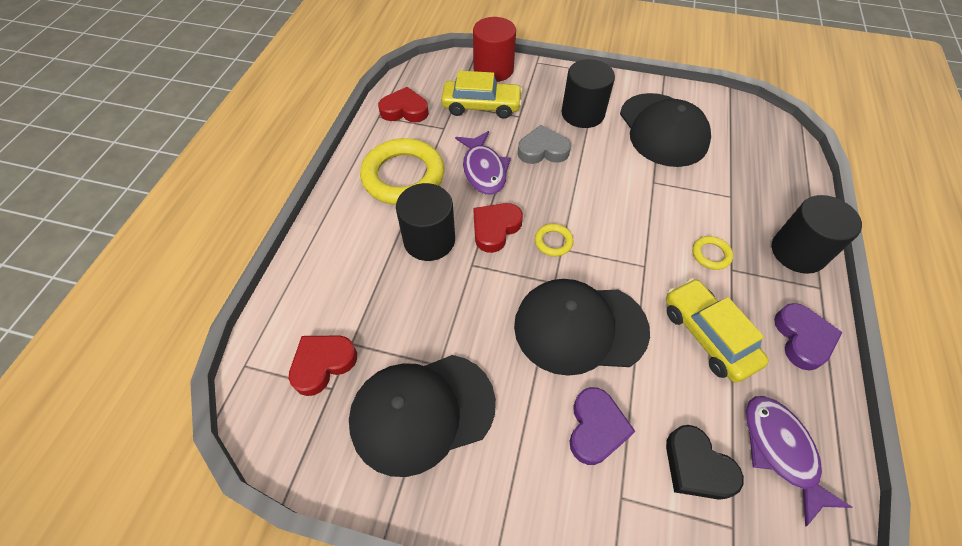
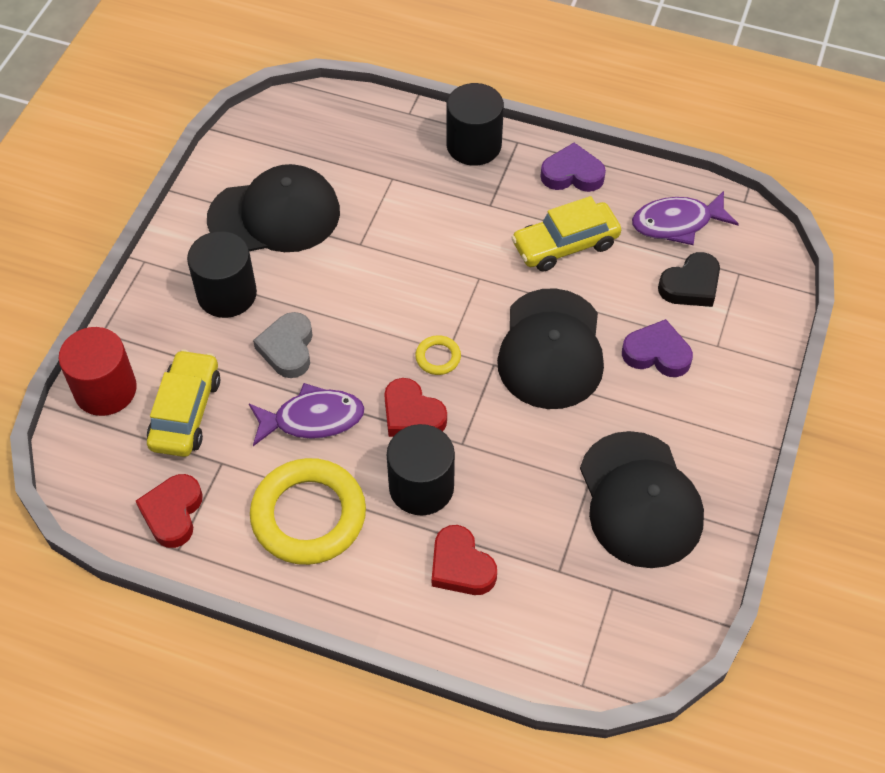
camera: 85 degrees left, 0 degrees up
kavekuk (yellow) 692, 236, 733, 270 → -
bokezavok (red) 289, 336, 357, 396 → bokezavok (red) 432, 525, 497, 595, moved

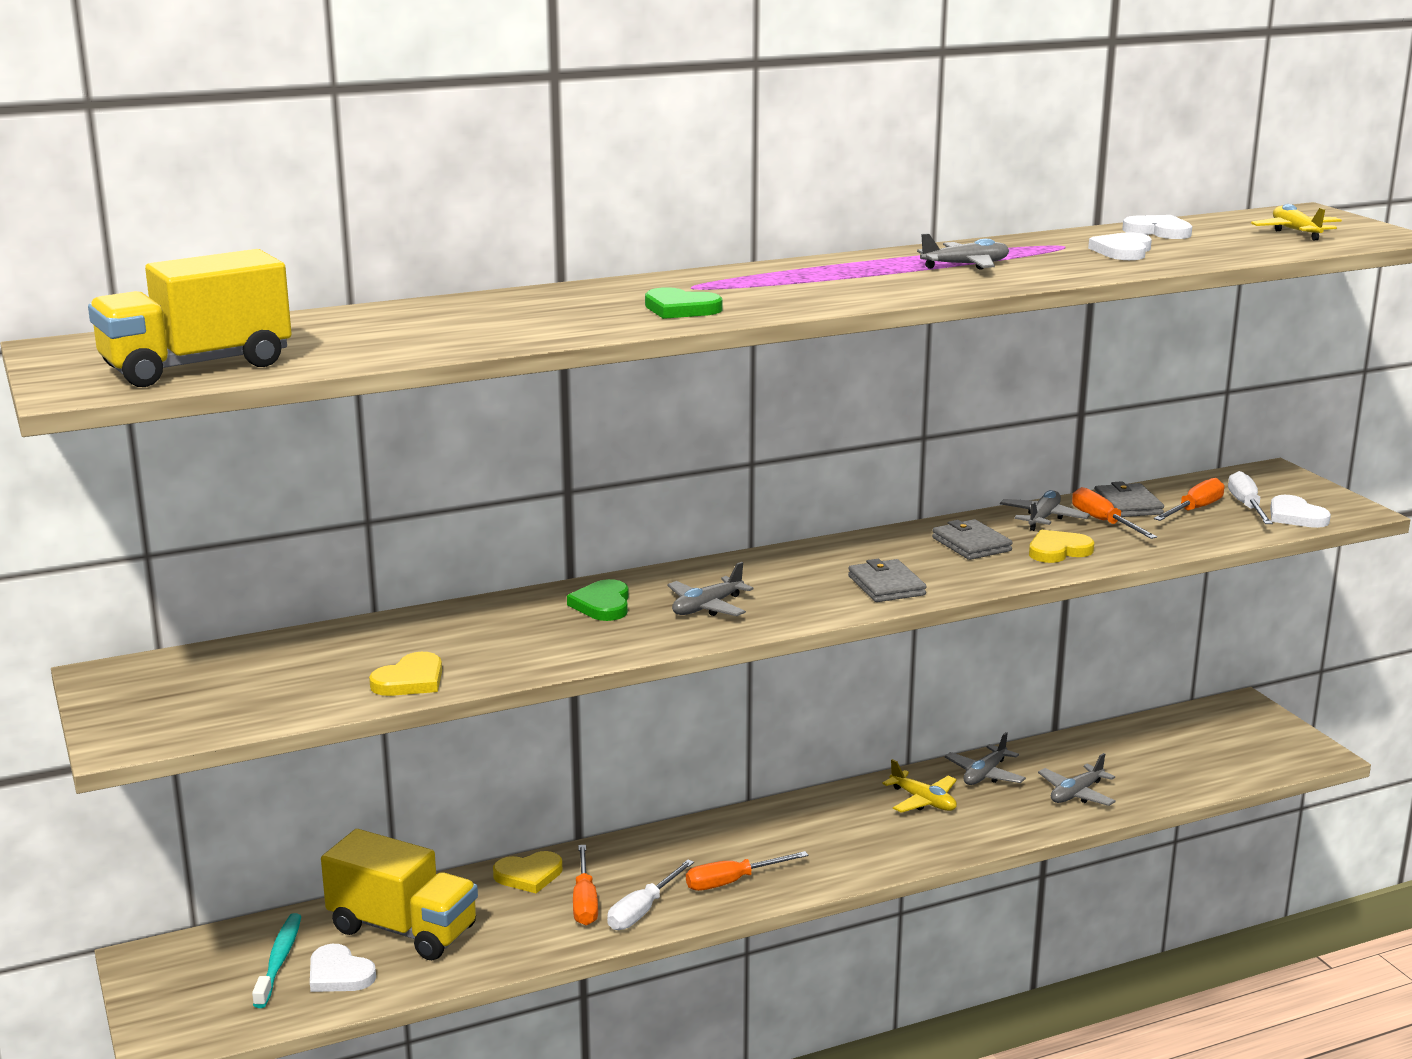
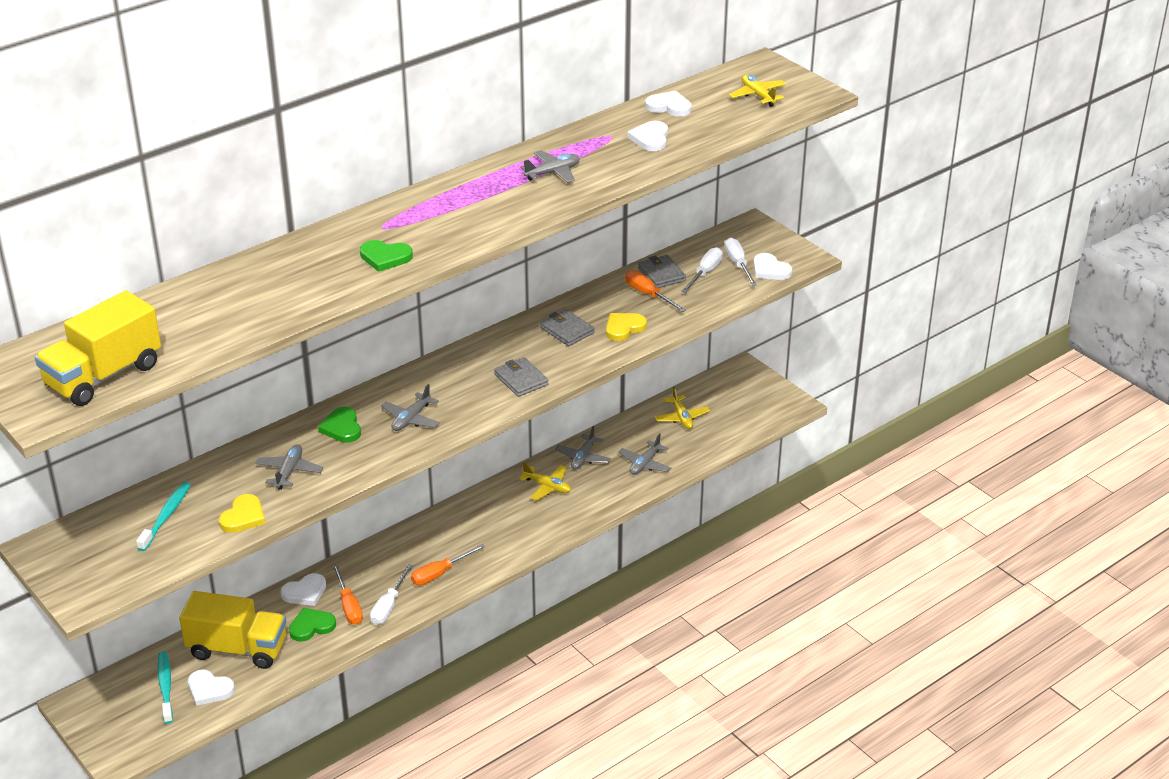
camera: 15 degrees left, 15 degrees up
- → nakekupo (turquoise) 136, 482, 191, 551
- → bokezavok (green) 289, 608, 336, 642
- → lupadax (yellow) 655, 387, 710, 429
lupadax (grey) 1000, 490, 1090, 531 → lupadax (grey) 255, 444, 323, 490, moved
bokezavok (yellow) 493, 851, 563, 893 → bokezavok (white) 281, 573, 326, 606
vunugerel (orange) 1154, 478, 1224, 521 → vunugerel (white) 681, 247, 723, 293

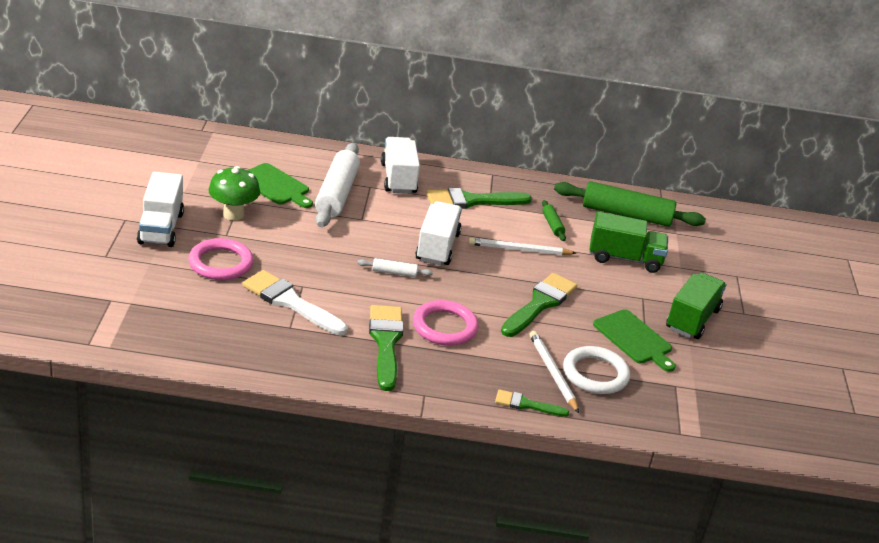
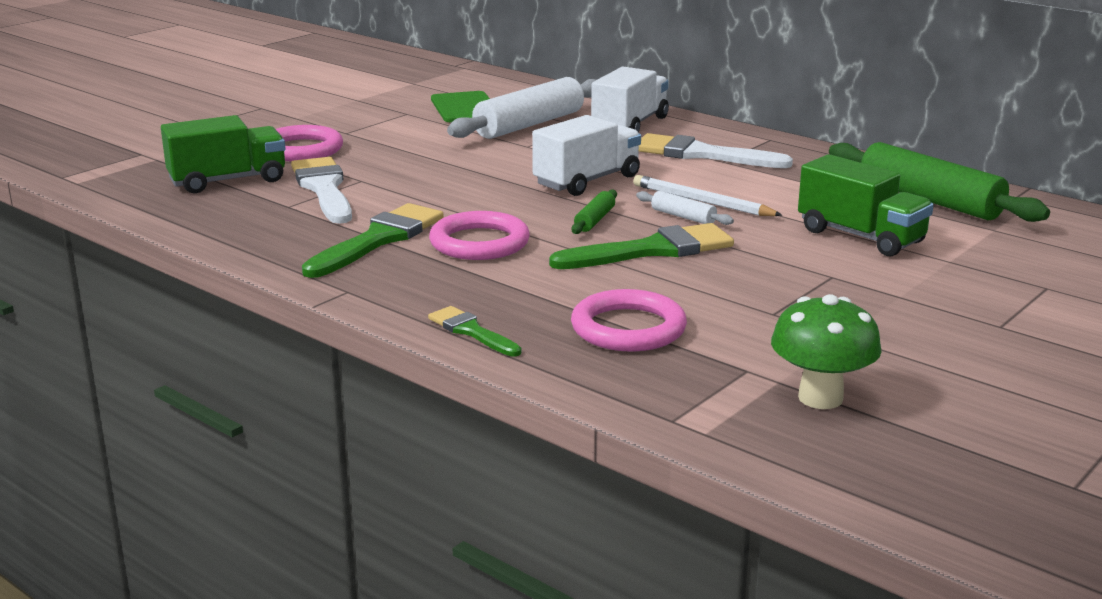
camera: 40 degrees right, 10 degrees down
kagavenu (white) 137, 172, 184, 247 → -
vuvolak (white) 530, 331, 579, 413 → -
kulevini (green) 593, 309, 676, 372 → -
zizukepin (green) 209, 166, 260, 221 → zizukepin (green) 771, 294, 882, 409, moved
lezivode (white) 358, 258, 433, 277 → lezivode (white) 636, 191, 734, 225, moved
lezivode (green) 542, 200, 566, 241 → lezivode (green) 571, 189, 617, 234, moved
kagavenu (green) 666, 273, 726, 339 → kagavenu (green) 161, 115, 286, 193, moved
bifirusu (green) 427, 188, 532, 209 → bifirusu (white) 639, 133, 793, 168
kavekuk (white) 563, 346, 630, 394 → kavekuk (pink) 571, 289, 687, 352

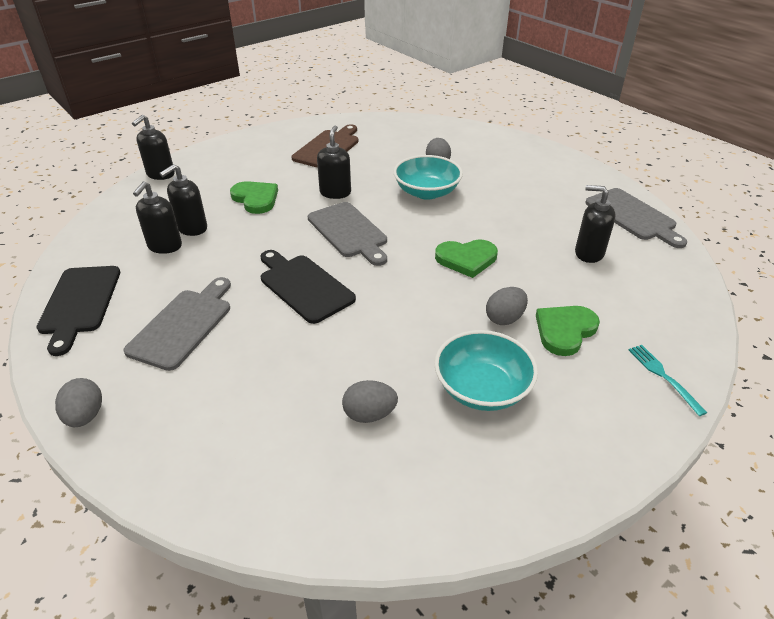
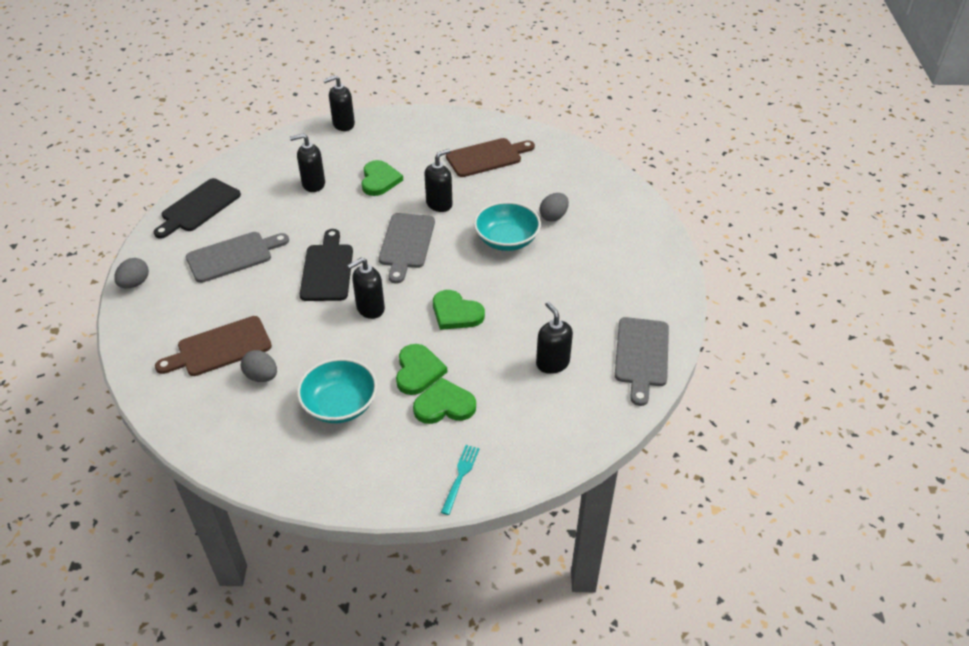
camera: 40 degrees right, 5 degrees up
- → kulevini (brown) 155, 316, 272, 376
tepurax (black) 133, 181, 182, 254 → tepurax (black) 347, 257, 385, 319, moved
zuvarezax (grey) 486, 287, 528, 325 → bokezavok (green) 396, 344, 447, 395

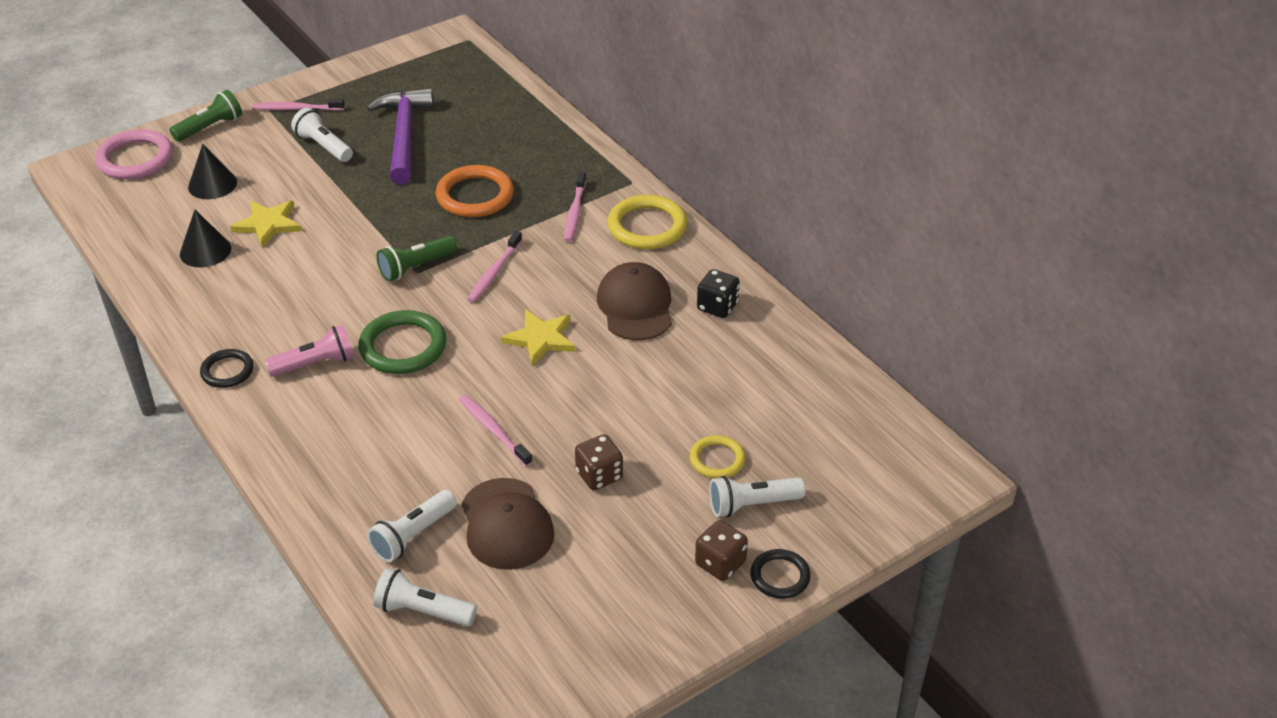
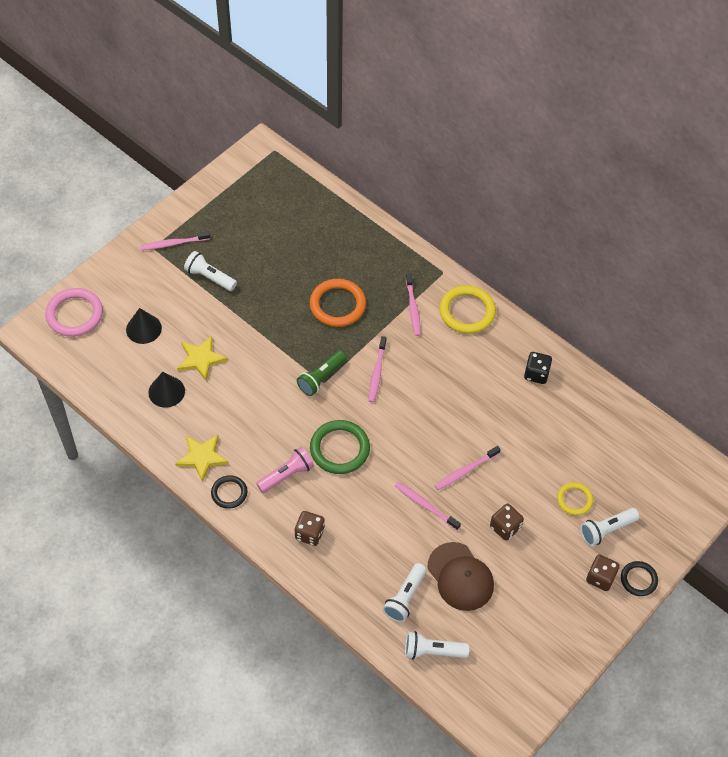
camera: 15 degrees left, 15 degrees up
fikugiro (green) 170, 90, 242, 142 → -
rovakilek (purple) 367, 88, 434, 185 → -
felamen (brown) 597, 262, 672, 340 → -
- → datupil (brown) 294, 511, 325, 546
- → nakekupo (pink) 435, 446, 501, 490
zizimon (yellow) 501, 310, 576, 366 → zizimon (yellow) 175, 435, 229, 482, moved

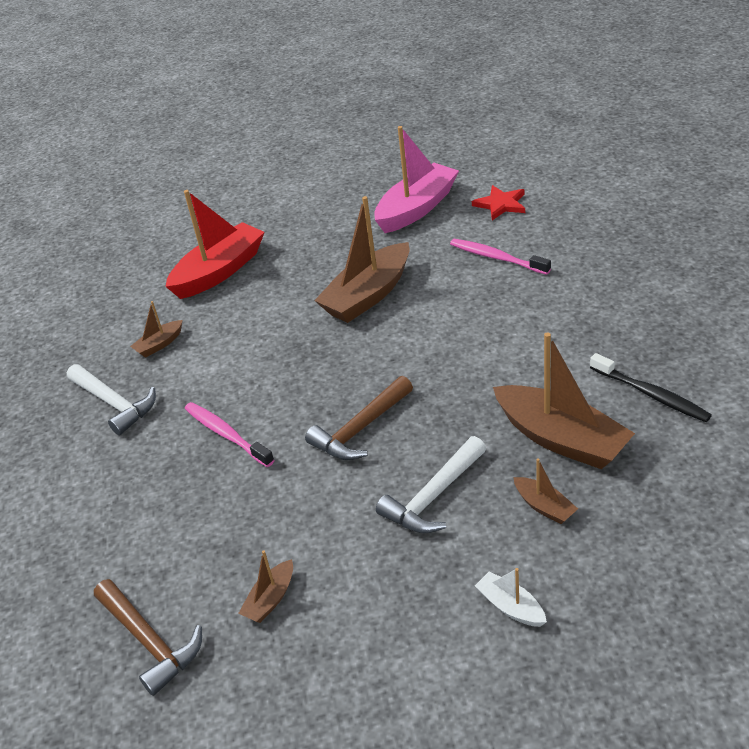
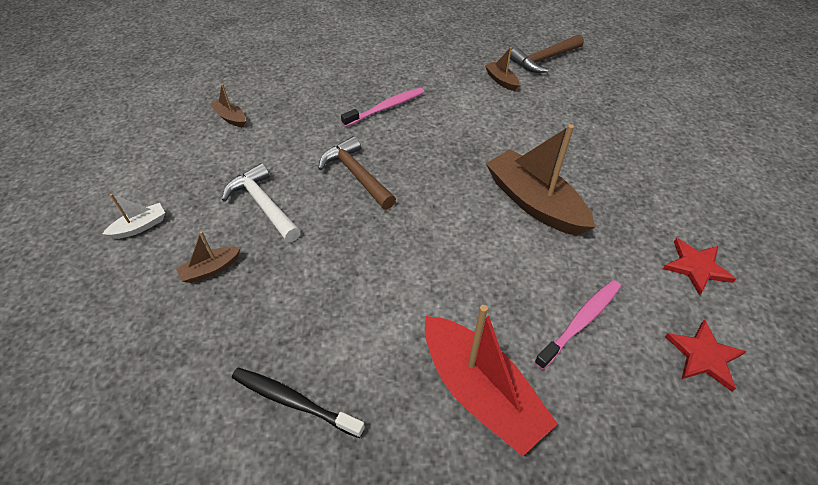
camera: 95 degrees right, 10 degrees up
rovakilek (white) 67, 364, 156, 435 → -
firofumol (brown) 493, 332, 635, 469 → -
rovakilek (brown) 94, 579, 202, 696 → rovakilek (brown) 510, 34, 584, 73, moved
firofumol (red) 165, 190, 265, 299 → firofumol (red) 425, 305, 558, 456, moved
firofumol (pink) 374, 126, 459, 233 → zizimon (red) 663, 238, 736, 296
nakekupo (black) 590, 353, 712, 422 → nakekupo (black) 232, 368, 365, 438, 60 degrees clockwise

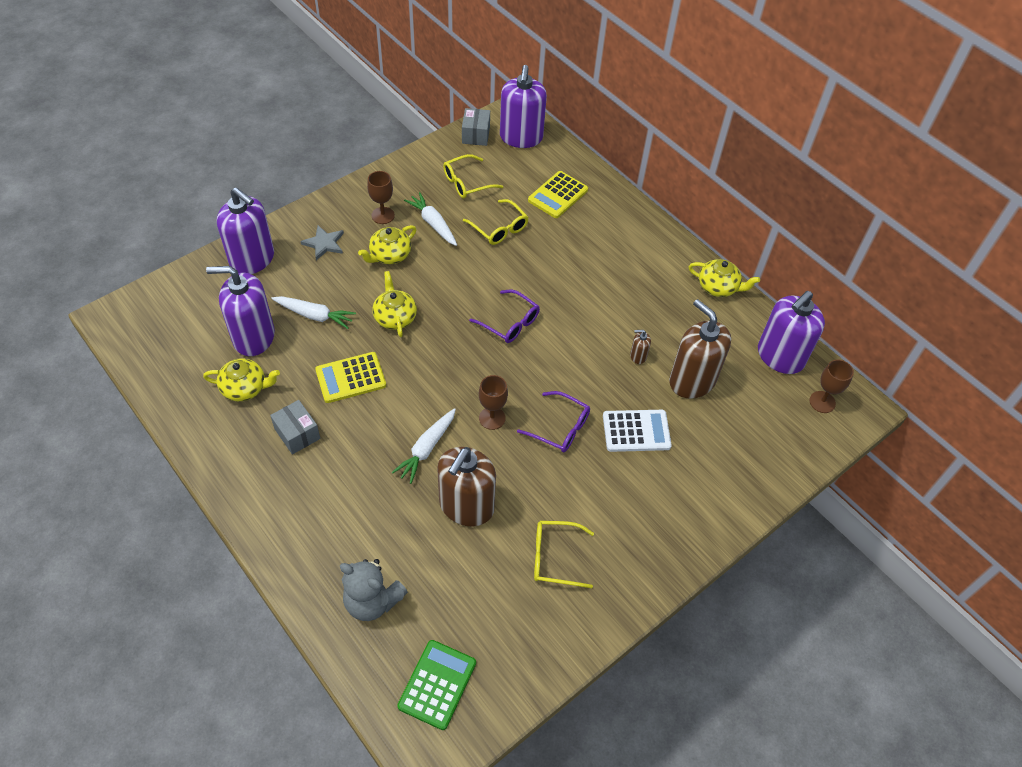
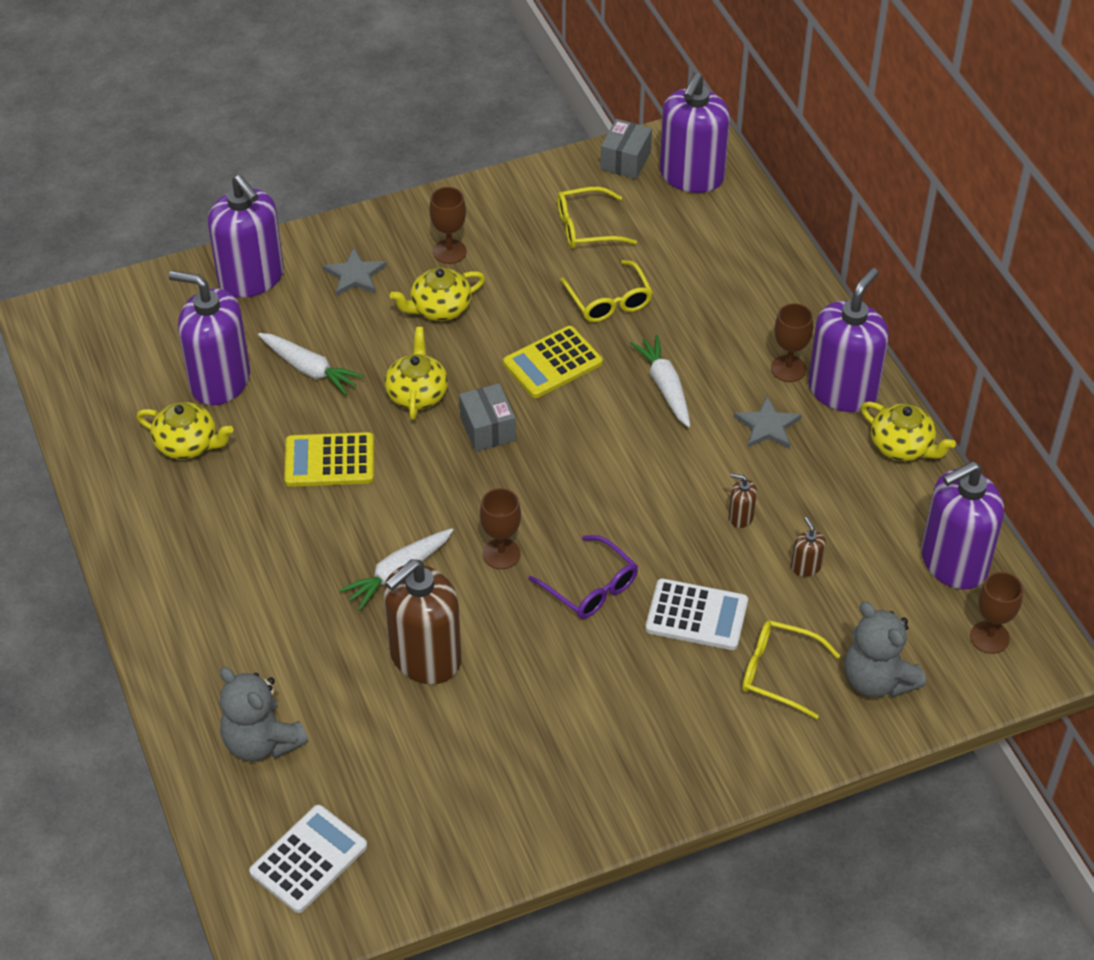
camera: 20 degrees right, 5 degrees down
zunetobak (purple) 469, 290, 540, 343 → -
- → zizimon (grey) 734, 396, 802, 449
- → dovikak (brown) 771, 303, 813, 382
- → tepurax (purple) 808, 268, 889, 412
- → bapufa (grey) 844, 601, 926, 698
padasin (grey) 270, 400, 320, 454 → padasin (grey) 459, 383, 516, 451, moved
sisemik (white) 404, 192, 457, 246 → sisemik (white) 630, 335, 690, 427, moved
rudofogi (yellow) 528, 171, 588, 218 → rudofogi (yellow) 503, 326, 603, 398, moved
zunetobak (yellow) 534, 521, 594, 588 → zunetobak (yellow) 742, 620, 840, 719, moved
rudofogi (green) 397, 640, 476, 730 → rudofogi (white) 249, 805, 367, 913
tepurax (brown) 669, 299, 731, 399 → tepurax (brown) 791, 517, 826, 577, x0.41

